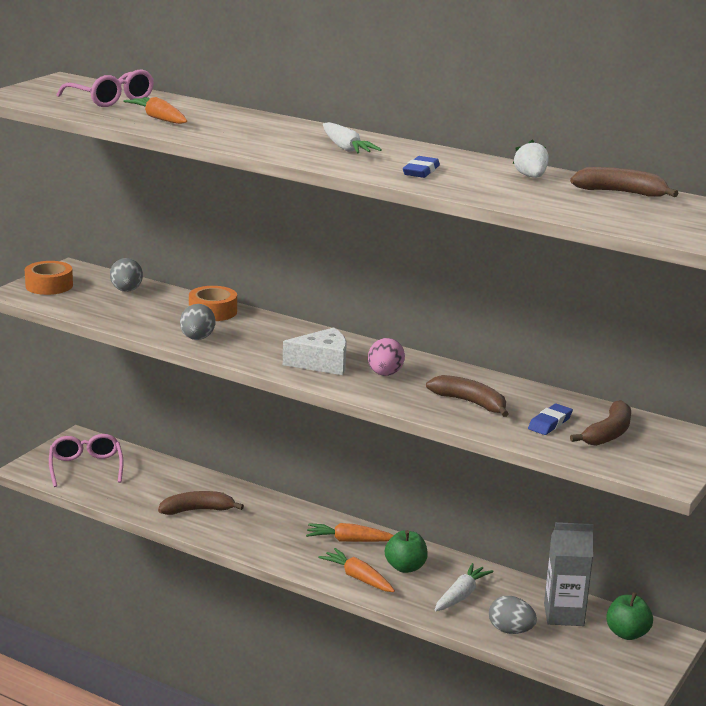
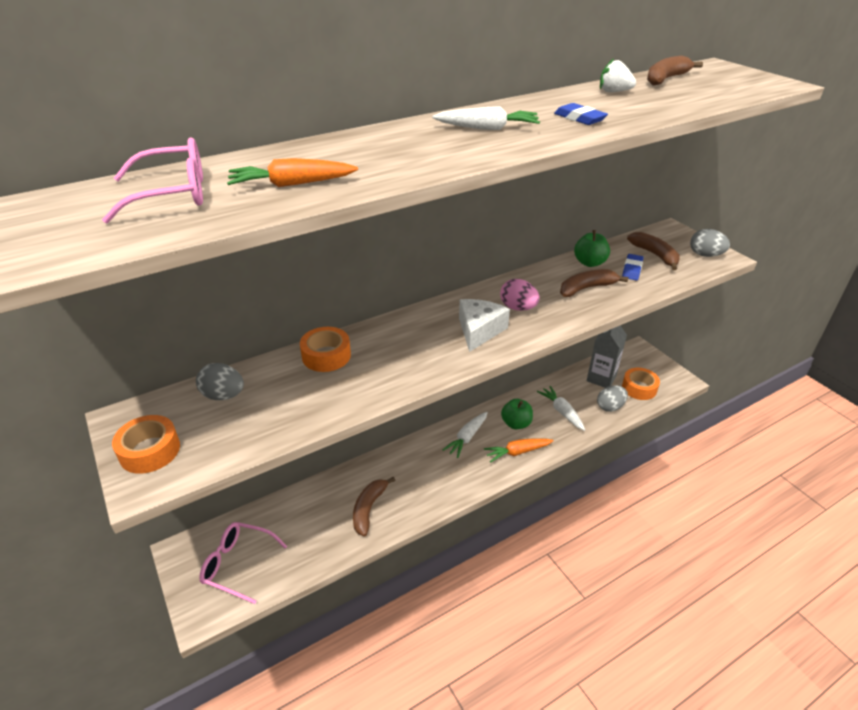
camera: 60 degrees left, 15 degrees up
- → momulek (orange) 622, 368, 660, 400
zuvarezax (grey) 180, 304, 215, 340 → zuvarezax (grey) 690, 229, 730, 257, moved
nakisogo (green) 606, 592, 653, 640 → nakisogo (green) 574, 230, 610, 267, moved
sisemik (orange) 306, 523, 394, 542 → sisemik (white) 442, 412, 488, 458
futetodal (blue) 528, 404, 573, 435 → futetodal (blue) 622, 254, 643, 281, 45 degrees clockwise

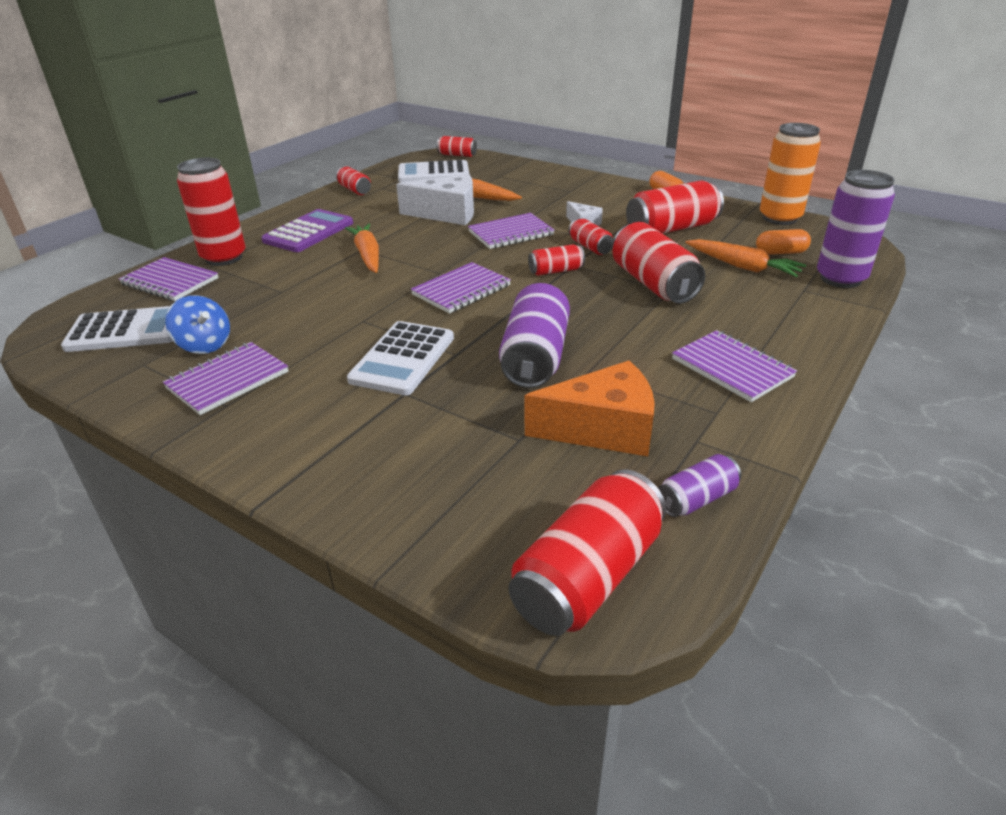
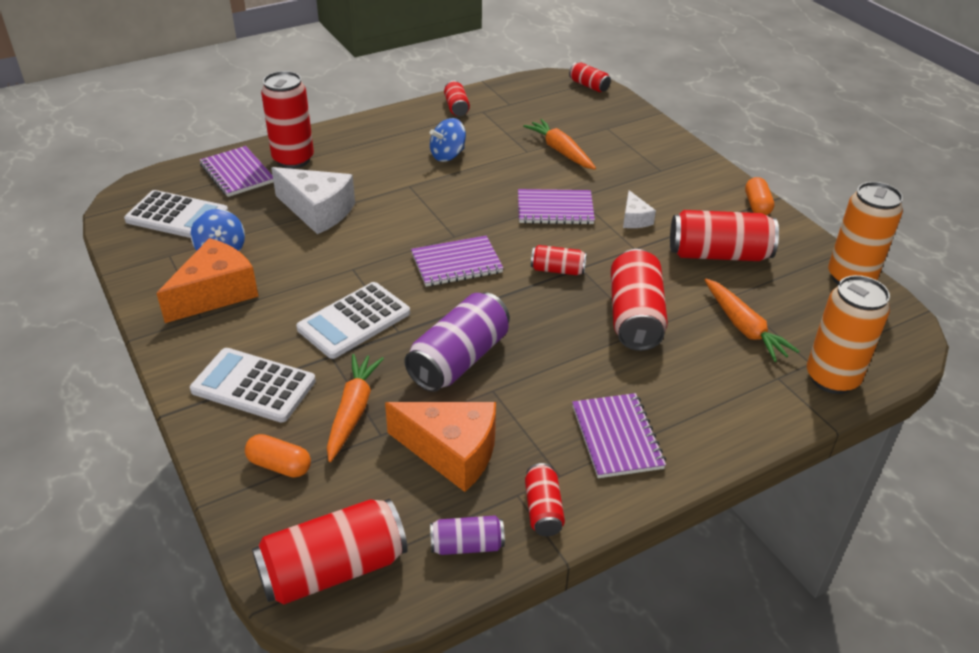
camera: 25 degrees right, 5 degrees up
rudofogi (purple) 261, 209, 353, 252 → -
- → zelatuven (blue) 430, 118, 466, 162
sisemik (orange) 345, 224, 379, 273 → sisemik (orange) 327, 354, 384, 462, moved
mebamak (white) 396, 174, 474, 225 → mebamak (white) 271, 167, 355, 234, moved
rudofogi (white) 398, 160, 469, 182 → rudofogi (white) 190, 348, 316, 423, moved
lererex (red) 568, 218, 614, 255 → lererex (red) 525, 463, 565, 536, moved
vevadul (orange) 756, 229, 811, 255 → vevadul (orange) 245, 434, 311, 478, moved
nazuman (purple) 163, 342, 288, 415 → mebamak (orange) 156, 238, 259, 323
lererex (purple) 817, 170, 895, 288 → lererex (orange) 807, 275, 890, 394

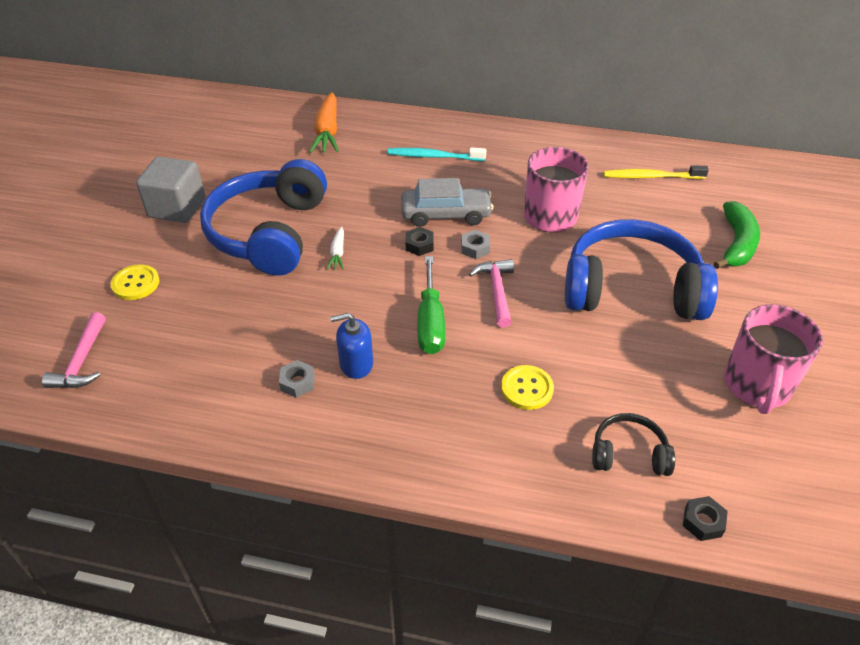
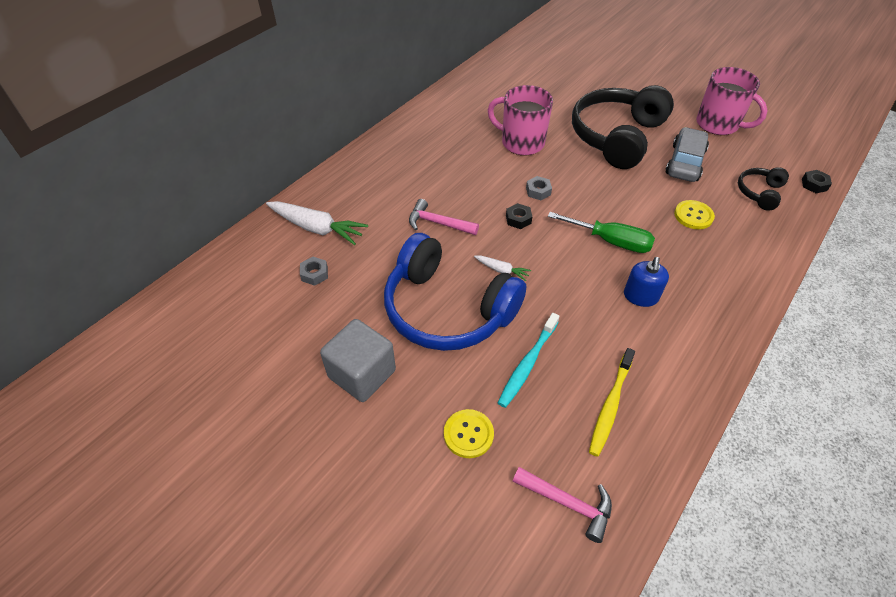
camera: 65 degrees left, 5 degrees up
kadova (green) 714, 201, 760, 269 → -
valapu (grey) 279, 360, 315, 398 → valapu (grey) 300, 257, 328, 286, moved
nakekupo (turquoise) 387, 148, 486, 161 → nakekupo (turquoise) 498, 313, 559, 408, moved
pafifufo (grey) 401, 178, 493, 227 → pafifufo (grey) 665, 127, 709, 182, moved
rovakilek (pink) 469, 259, 514, 328 → rovakilek (pink) 409, 199, 479, 235, moved
nakekupo (yellow) 604, 166, 709, 179 → nakekupo (yellow) 589, 348, 635, 457, moved
sisemik (orange) 309, 92, 339, 153 → sisemik (white) 266, 201, 368, 245
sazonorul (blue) 565, 219, 718, 320 → sazonorul (black) 572, 85, 674, 169

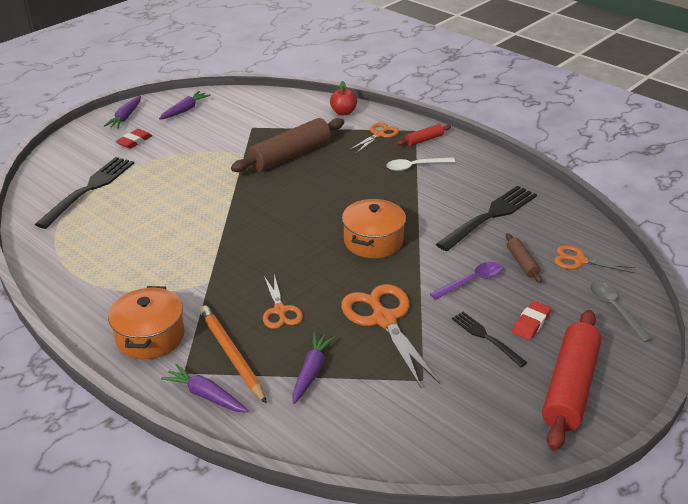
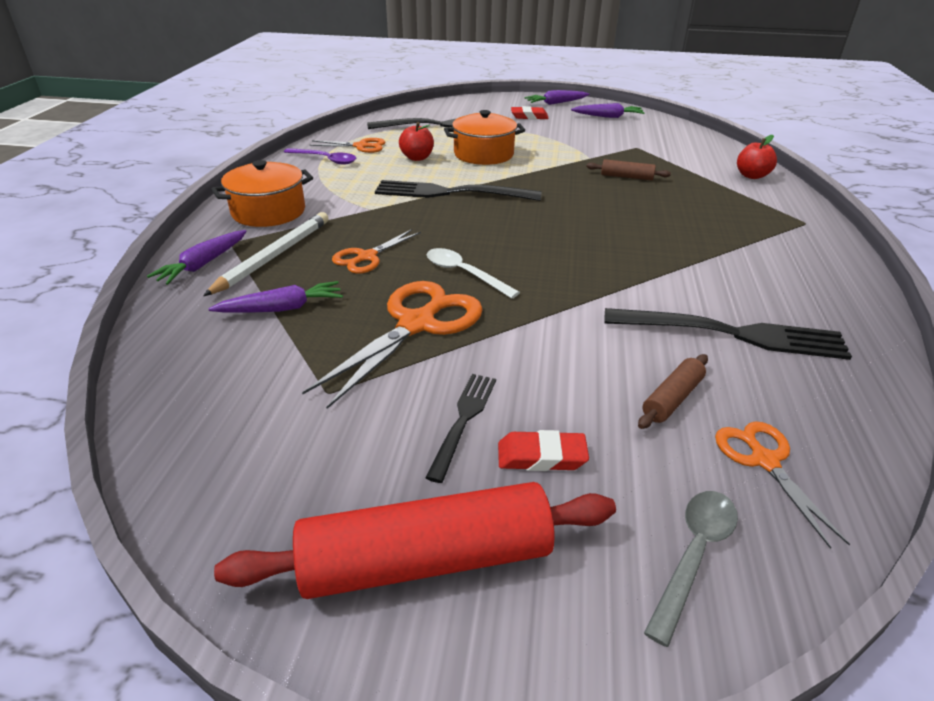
camera: 55 degrees right, 0 degrees up
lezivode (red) 397, 124, 451, 146 → -
- → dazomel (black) 375, 180, 542, 201
- → nakisogo (red) 399, 122, 434, 161
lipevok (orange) 342, 198, 406, 258 → lipevok (orange) 444, 110, 525, 165, moved
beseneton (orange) 350, 122, 399, 153 → beseneton (orange) 309, 138, 385, 153, moved
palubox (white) 386, 157, 455, 171 → palubox (white) 427, 248, 520, 299, moved
palubox (purple) 430, 262, 503, 300 → palubox (purple) 284, 148, 356, 165, moved
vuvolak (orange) 199, 305, 267, 404 → vuvolak (white) 203, 212, 329, 296
sisemik (purple) 161, 364, 248, 412 → sisemik (purple) 147, 230, 246, 285, 150 degrees counterclockwise
lezivode (brown) 231, 118, 344, 172 → lezivode (brown) 586, 159, 671, 181, x0.47

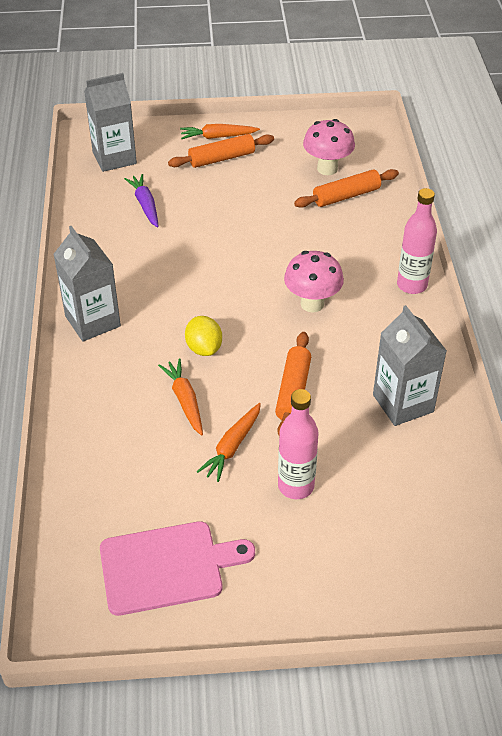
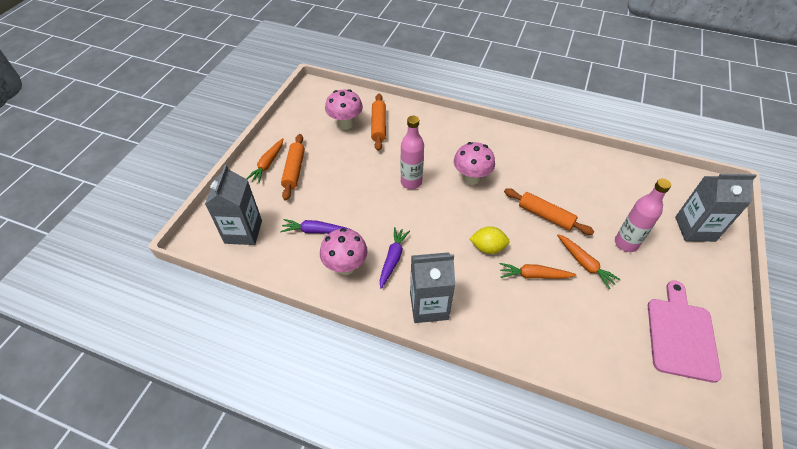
camera: 65 degrees left, 5 degrees up
- → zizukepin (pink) 320, 228, 368, 275
- → sisemik (purple) 380, 227, 410, 289
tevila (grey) 373, 305, 447, 426 → tevila (grey) 675, 174, 757, 242, moved
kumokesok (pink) 397, 188, 437, 294 → kumokesok (pink) 400, 116, 424, 189, moved

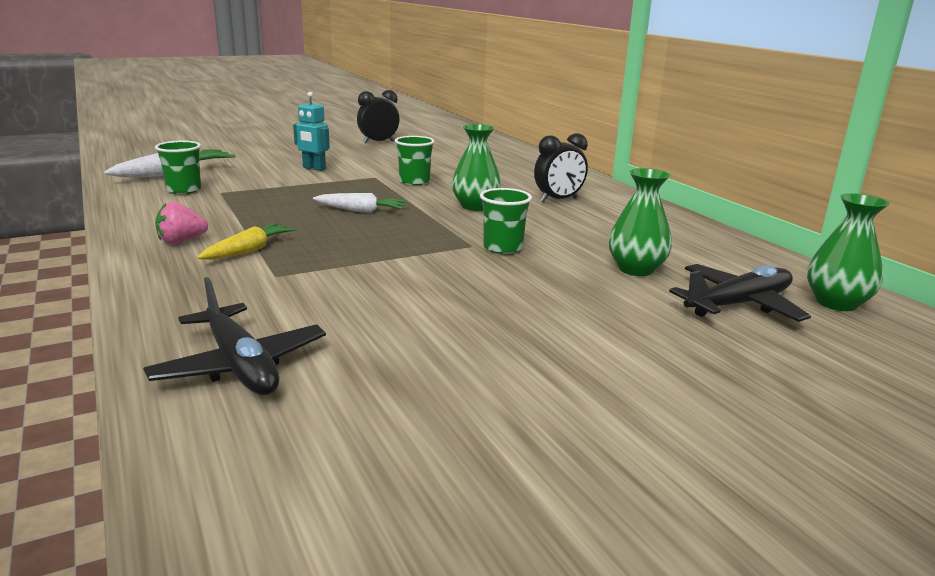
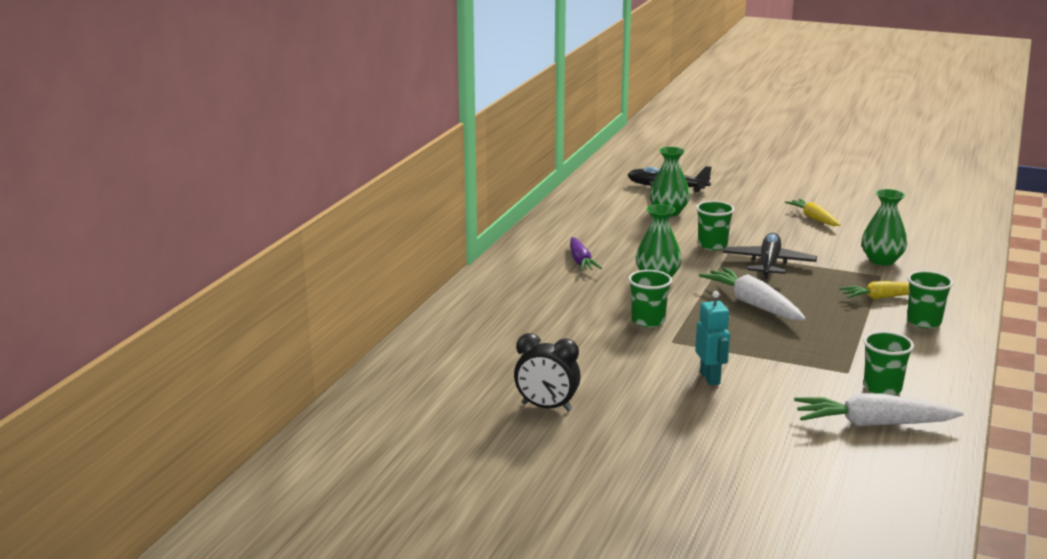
camera: 130 degrees left, 0 degrees up
- → sisemik (yellow) 785, 199, 840, 226
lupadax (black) 143, 277, 326, 395 → lupadax (black) 723, 233, 817, 279, moved
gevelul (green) 807, 193, 890, 311 → gevelul (green) 861, 189, 907, 266, moved
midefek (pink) 155, 202, 208, 244 → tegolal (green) 907, 271, 953, 328
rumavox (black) 534, 133, 588, 202 → sisemik (purple) 570, 237, 602, 271
sisemik (white) 313, 193, 407, 213 → sisemik (white) 699, 267, 806, 321, x1.52

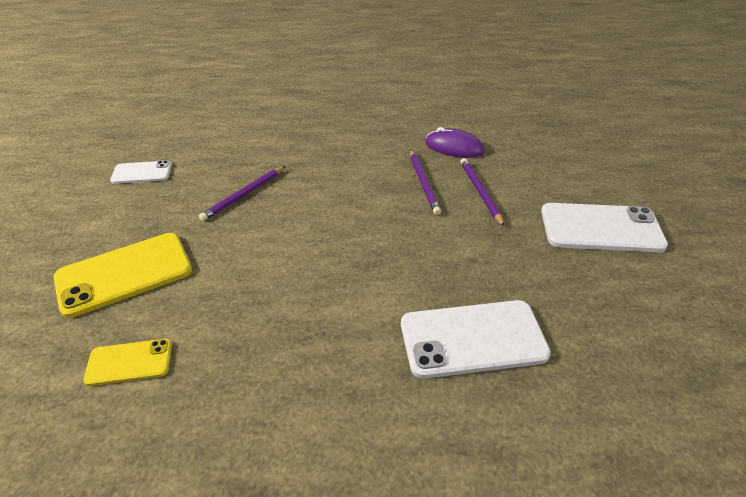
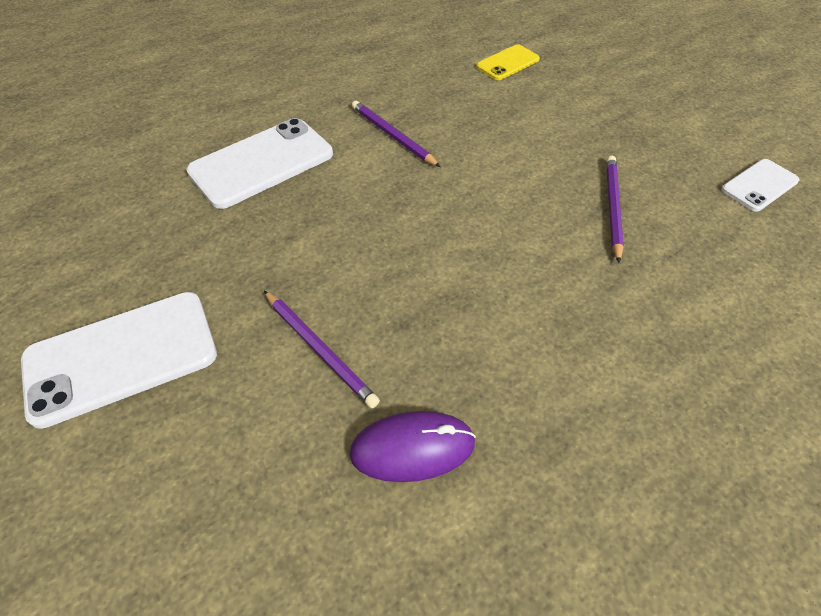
camera: 150 degrees right, 10 degrees up
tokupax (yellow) 53, 233, 192, 318 → -
vuvolak (purple) 410, 149, 441, 215 → vuvolak (purple) 352, 101, 441, 167, moved

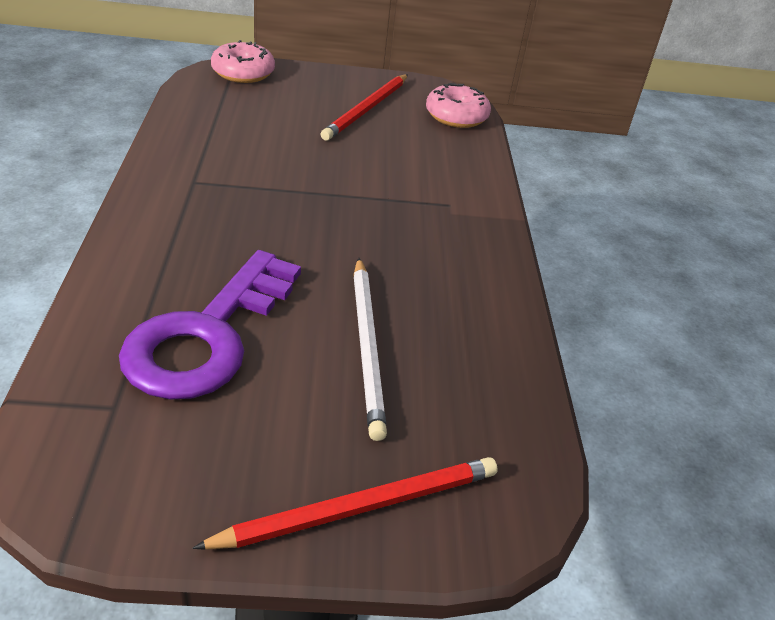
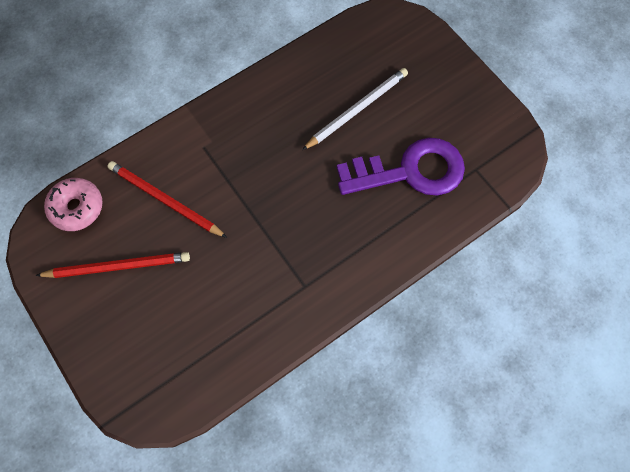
camera: 120 degrees left, 30 degrees up
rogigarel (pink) 211, 40, 275, 83 → -
vuvolak (red) 192, 457, 498, 550 → vuvolak (red) 107, 161, 227, 238, moved

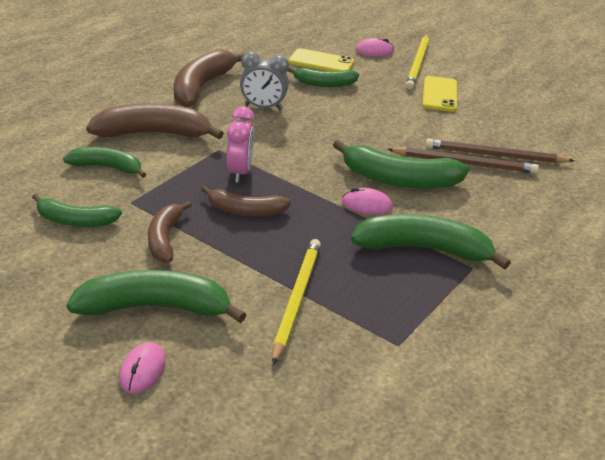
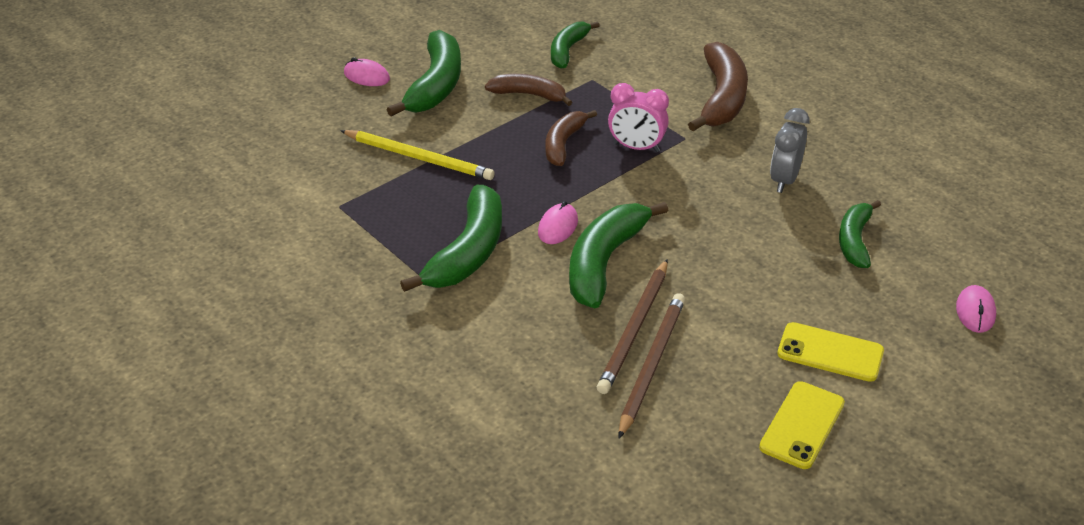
camera: 105 degrees right, 5 degrees up
kadova (green) 63, 147, 146, 178 → -
kadova (brown) 174, 49, 245, 107 → -
vuvolak (yellow) 406, 34, 429, 89 → -
tokupax (yellow) 289, 48, 354, 71 → tokupax (yellow) 759, 381, 845, 469, moved

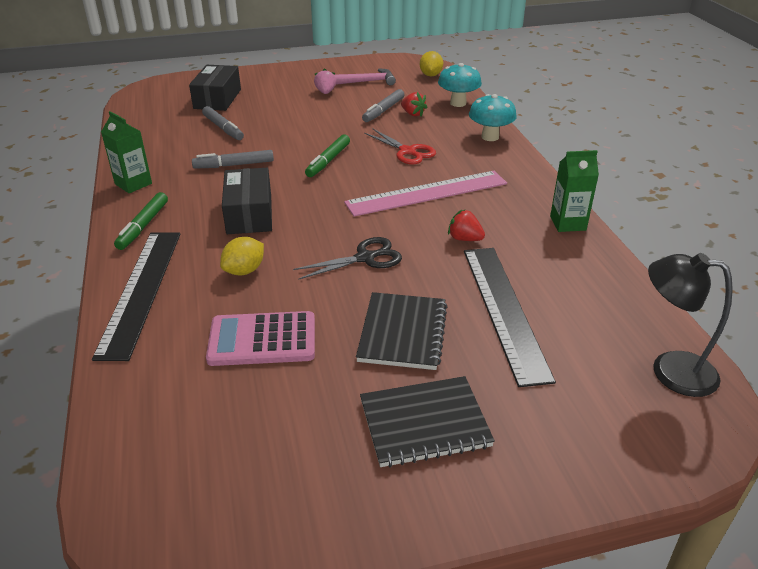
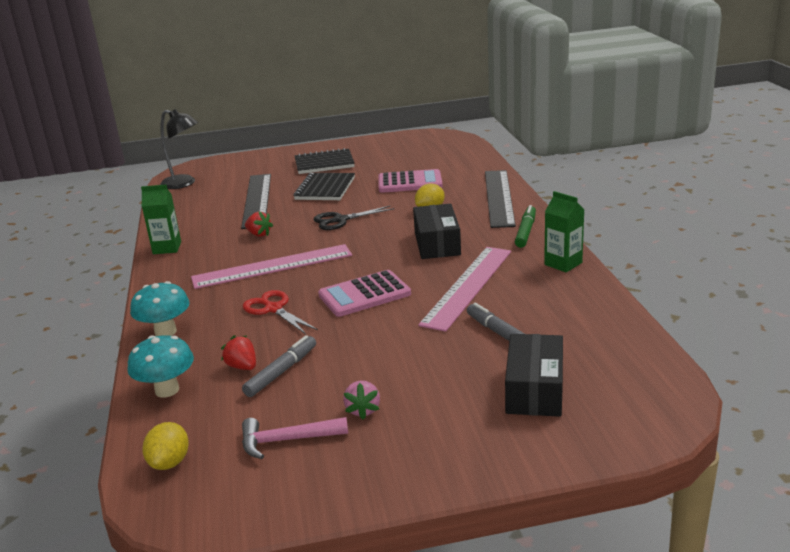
camera: 175 degrees left, 10 degrees down
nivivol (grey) 192, 150, 274, 169 → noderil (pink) 418, 247, 511, 332
nivivol (green) 305, 135, 350, 177 → rudofogi (pink) 318, 270, 411, 317

